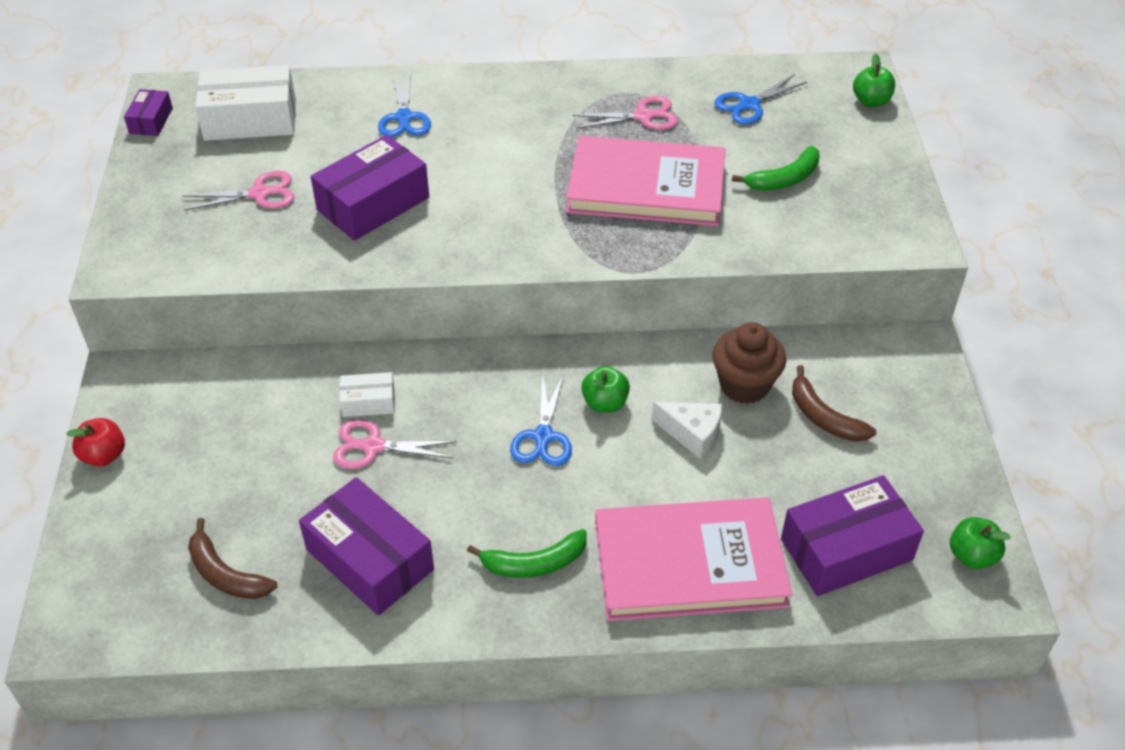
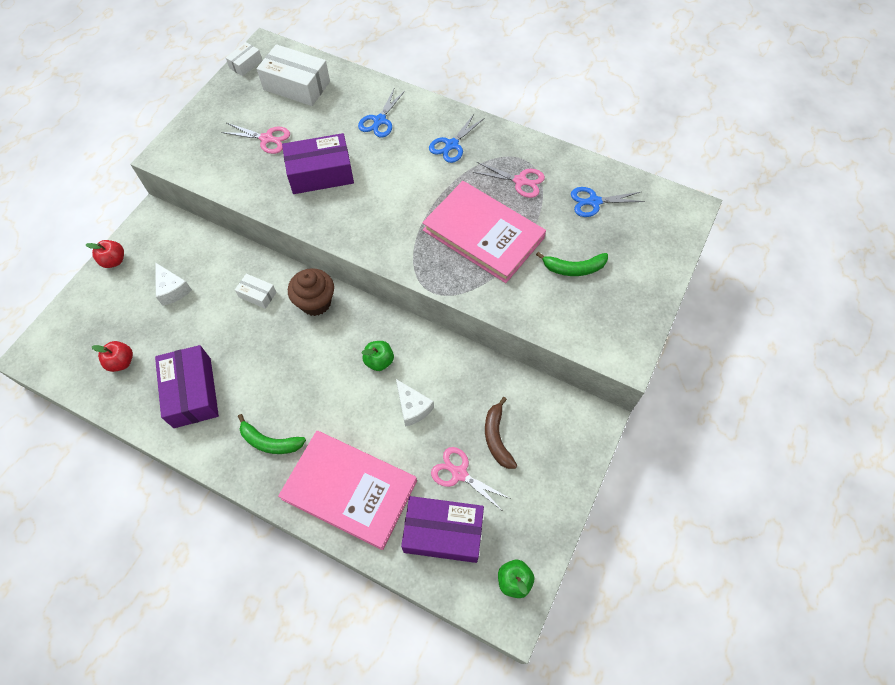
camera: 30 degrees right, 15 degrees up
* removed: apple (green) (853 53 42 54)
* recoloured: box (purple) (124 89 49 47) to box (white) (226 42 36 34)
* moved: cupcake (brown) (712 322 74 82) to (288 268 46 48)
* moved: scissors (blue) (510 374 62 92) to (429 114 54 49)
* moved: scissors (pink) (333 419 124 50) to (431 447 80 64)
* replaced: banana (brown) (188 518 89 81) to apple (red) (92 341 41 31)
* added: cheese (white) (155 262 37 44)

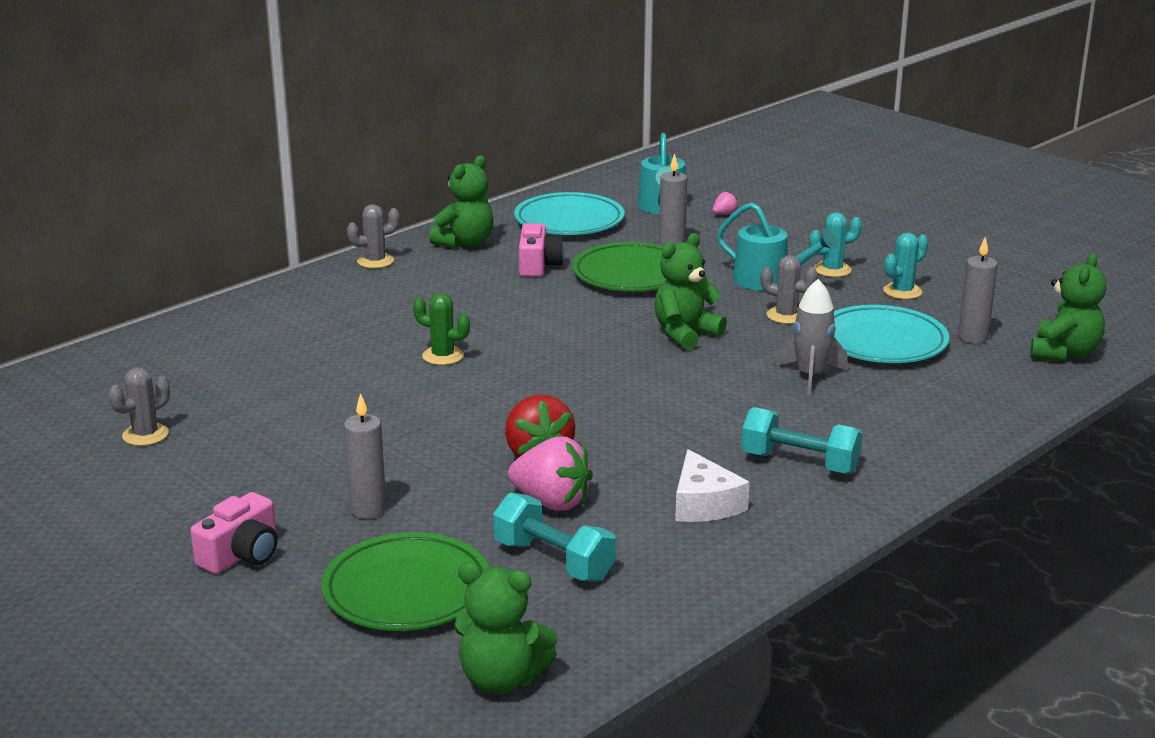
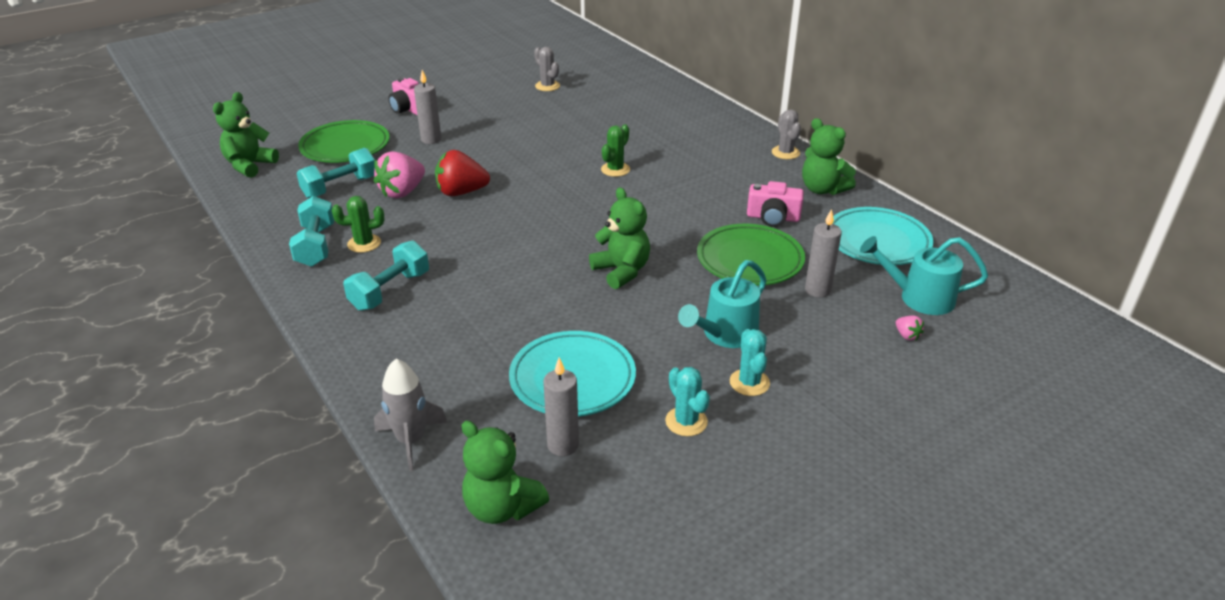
camera: 100 degrees right, 10 degrees up
* removed: cactus (grey) (761 255 57 69)
* moved: rocket (grey) (776 279 72 116) to (374 359 74 112)
* replaced: cheese (white) (675 449 75 73) to cactus (green) (332 196 52 57)
* added: dumbbell (turquoise) (289 196 45 71)

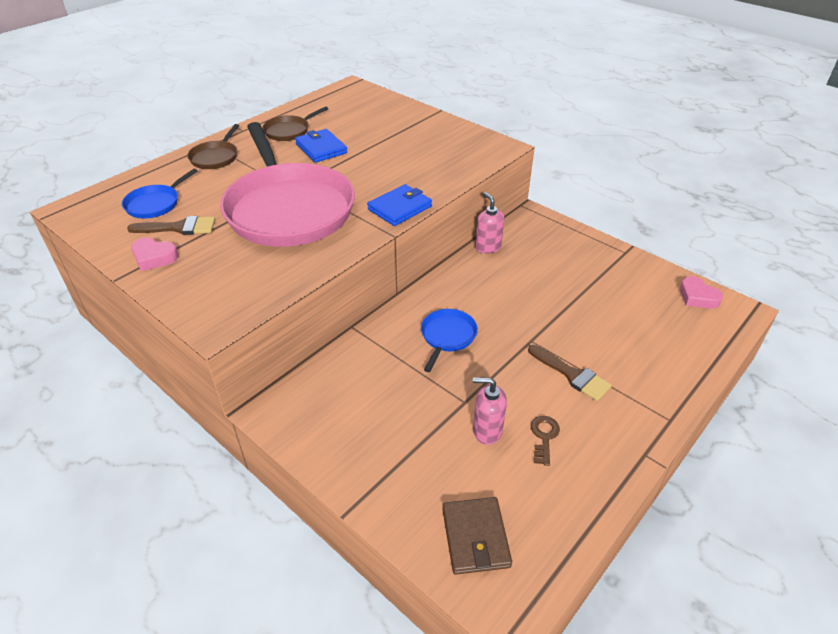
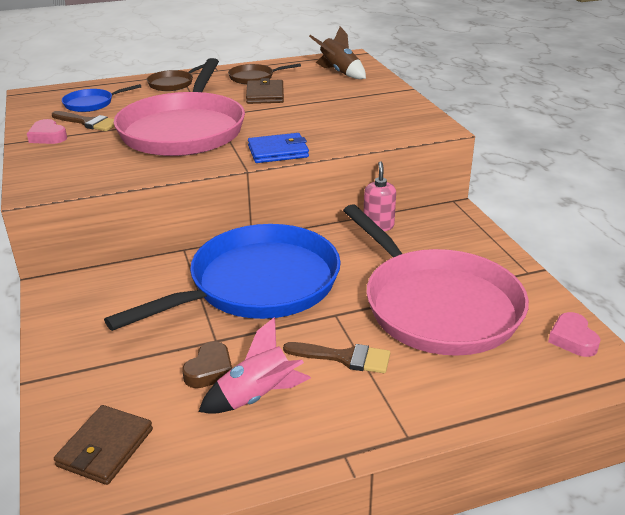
camera: 30 degrees right, 10 degrees down
* recoloured: wallet (blue) (295 129 52 34) to wallet (brown) (246 78 38 26)
* resized: pan (blue) (421 309 57 63) = (104 224 237 107) x2.40
* turned: brush (brown) (528 345 84 56) = (283 342 107 31) 60 degrees counterclockwise
* replaced: soap dispenser (pink) (473 377 34 68) to heart (brown) (182 341 50 47)
* replaced: key (brown) (531 416 29 50) to rocket (pink) (199 317 112 97)
* added: rocket (brown) (309 27 57 52)
* added: pan (pink) (343 204 186 152)

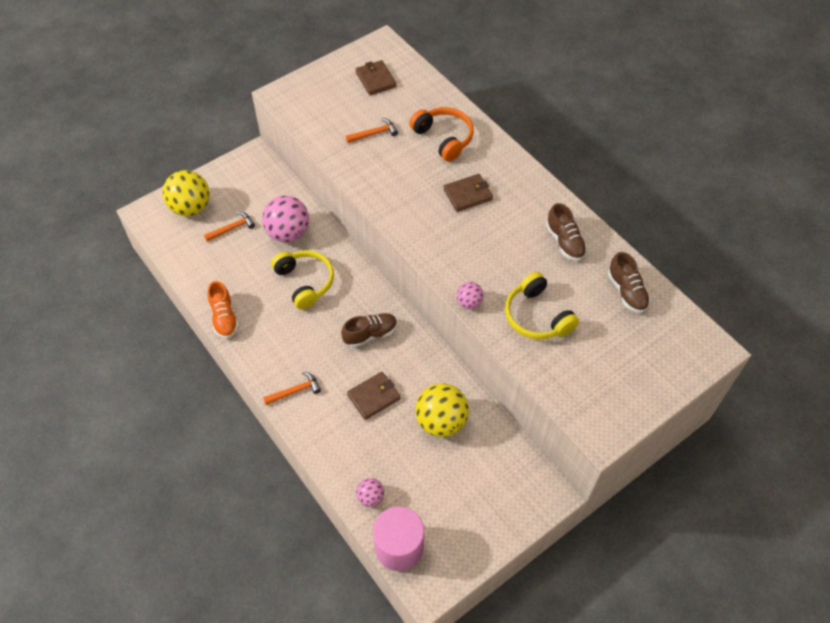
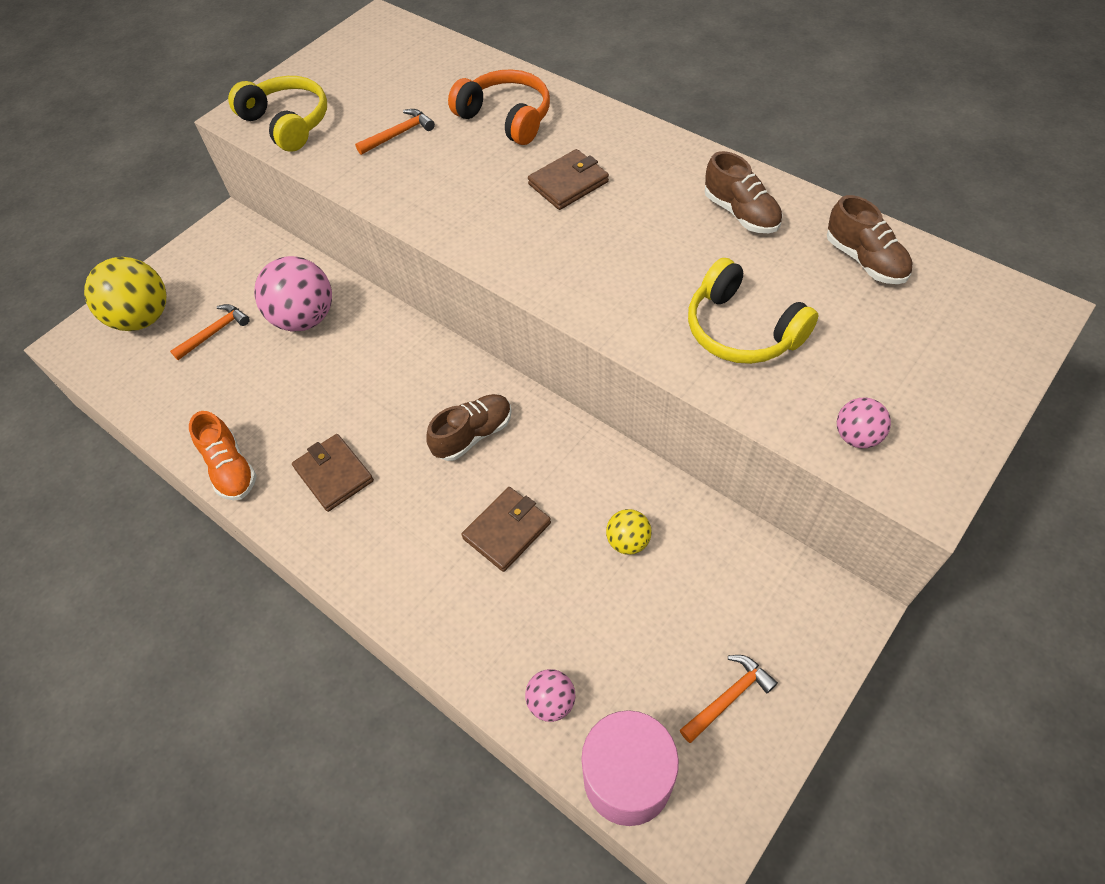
camera: 10 degrees left, 0 degrees up
* moved: wallet (brown) (355 60 41 35) to (292 434 82 78)
* moved: headphones (yellow) (271 250 63 60) to (228 76 99 76)
* moved: ball (pink) (456 282 28 27) to (837 397 54 51)
* moved: hammer (orange) (263 372 58 33) to (680 655 98 88)
* resized: ball (yellow) (415 383 54 54) = (606 509 46 46) x0.51

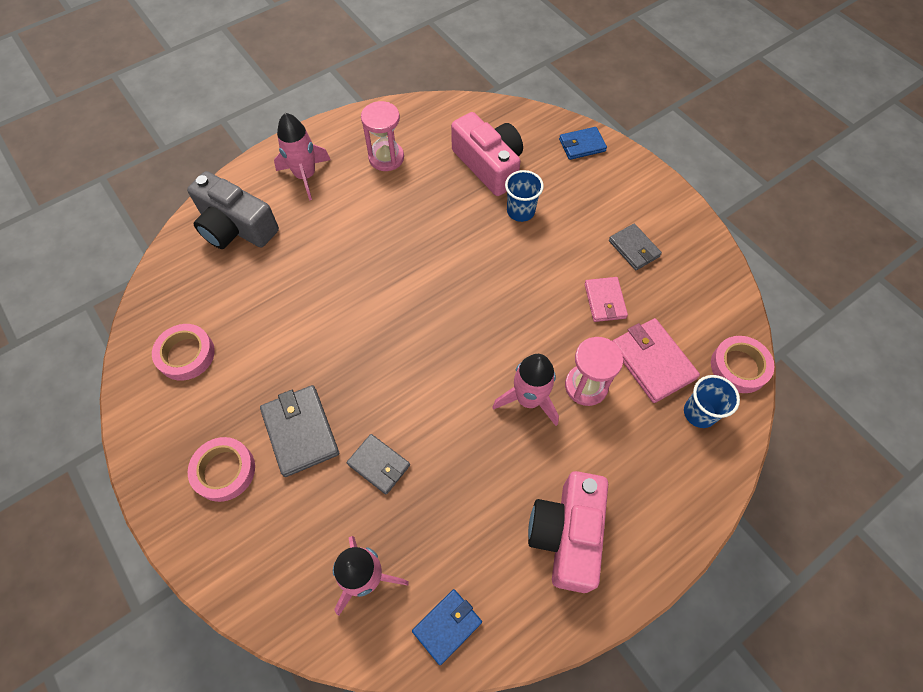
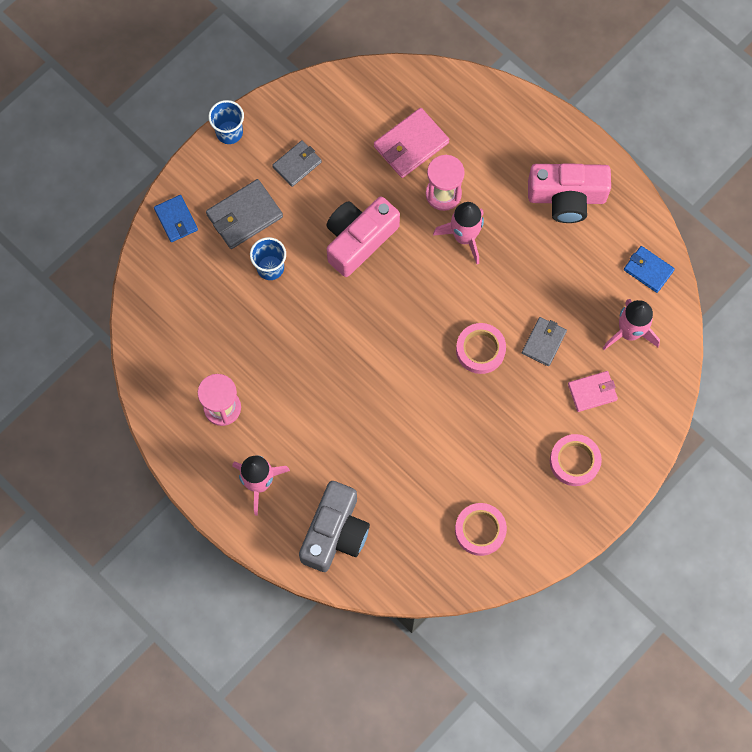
camera: 100 degrees left, 10 degrees up
* moved: camera (pink) (451 112 72 84) to (326 196 74 81)
* moved: wallet (pink) (585 277 43 45) to (568 371 50 41)
* moved: tape (pink) (711 336 64 57) to (456 323 50 51)
* moved: cup (blue) (684 375 56 53) to (208 100 36 44)
* moved: wallet (grey) (260 385 79 92) to (206 179 77 70)

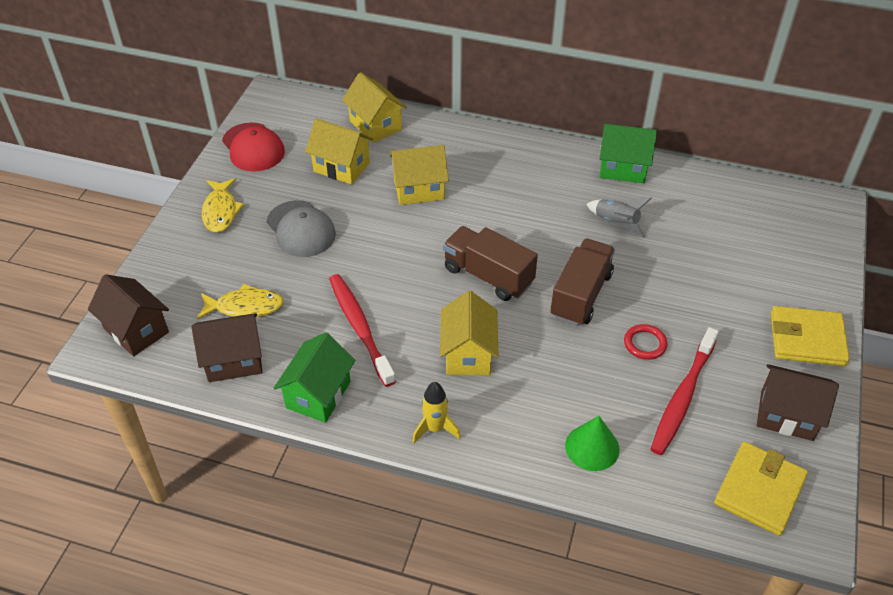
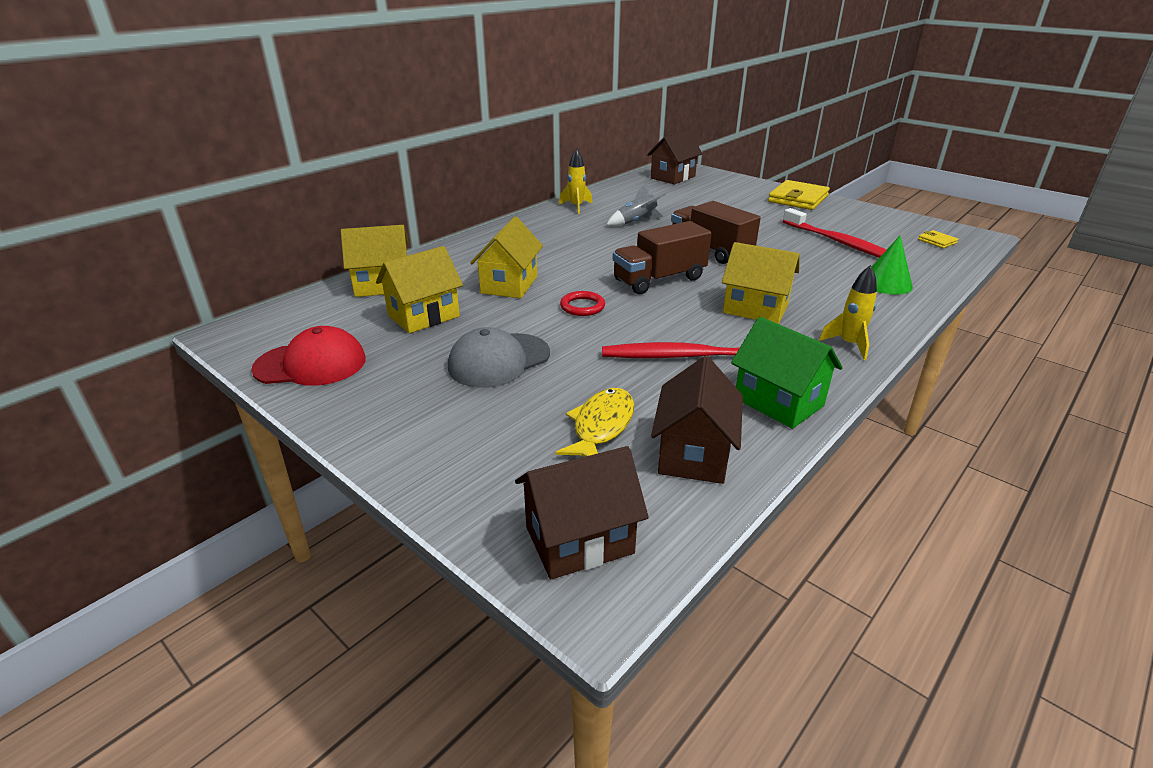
camera: 65 degrees left, 15 degrees down
* replaced: house (green) (599 124 58 59) to rocket (yellow) (559 148 34 66)
* removed: fish (yellow) (202 178 42 55)
* turned: cap (grey) (267 200 69 57) = (448 327 102 61) 150 degrees clockwise
* moved: ring (red) (624 324 43 36) to (560 291 45 25)
* moved: house (brown) (757 364 82 77) to (647 130 56 55)
* resized: wallet (yellow) (714 442 94 94) = (918 230 41 18) x0.47

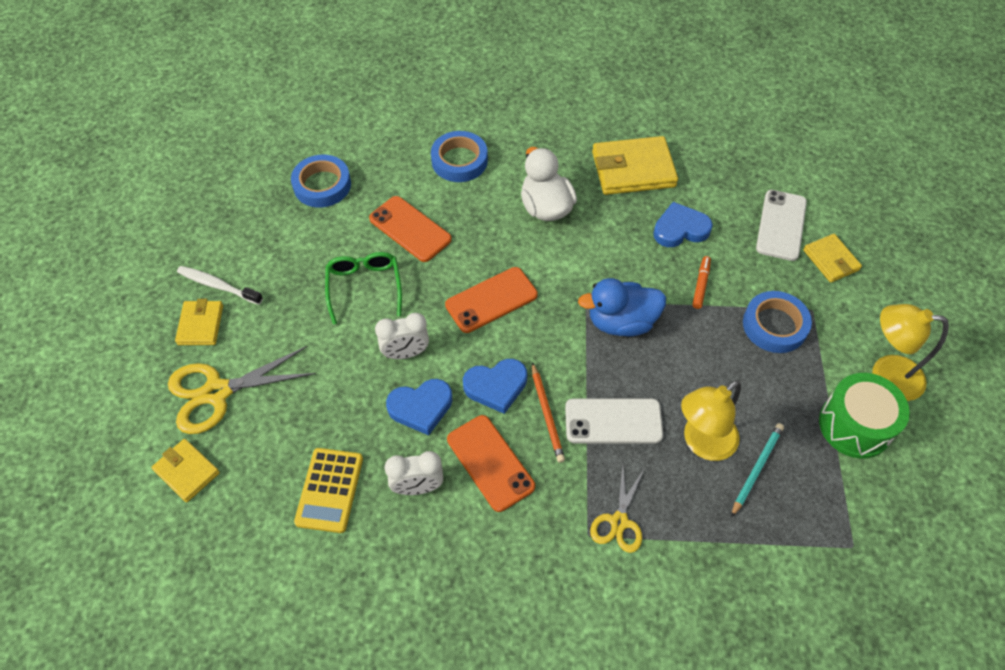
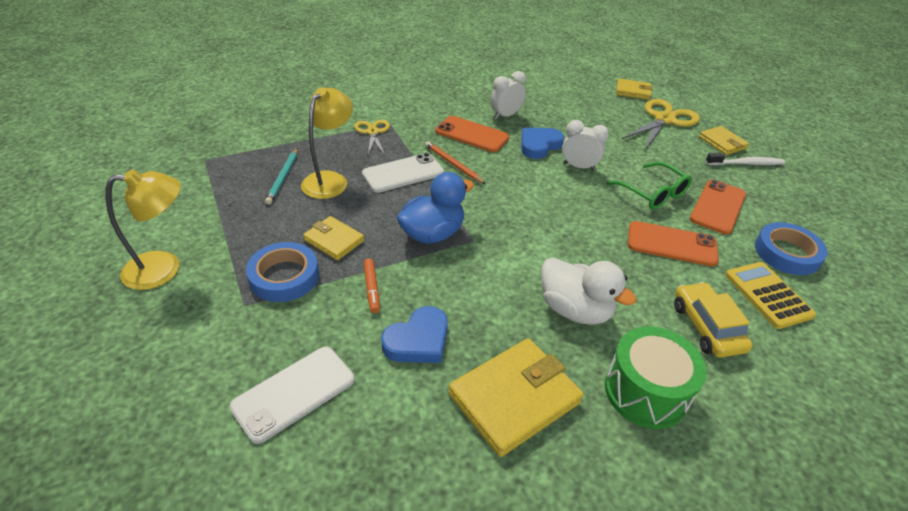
camera: 150 degrees right, 15 degrees down
* replaced: tape (blue) (431 131 57 51) to car (yellow) (674 282 79 76)
* turned: phone (white) (756 190 51 71) = (230 347 124 97) 60 degrees clockwise
* moved: wallet (yellow) (803 234 59 49) to (303 216 61 44)
* moved: phone (orange) (445 267 93 66) to (690 180 56 55)
* turned: clock (white) (375 313 54 46) = (562 120 47 51) 60 degrees clockwise
* removed: heart (blue) (463 359 64 55)
* moved: drum (green) (819 373 91 86) to (605 326 101 103)
* moved: calculator (yellow) (294 448 69 85) to (725 262 91 67)

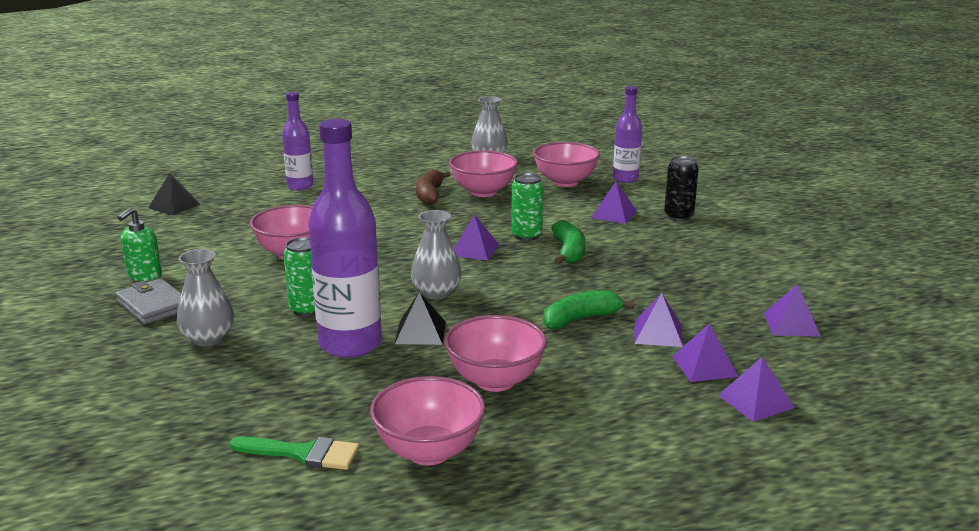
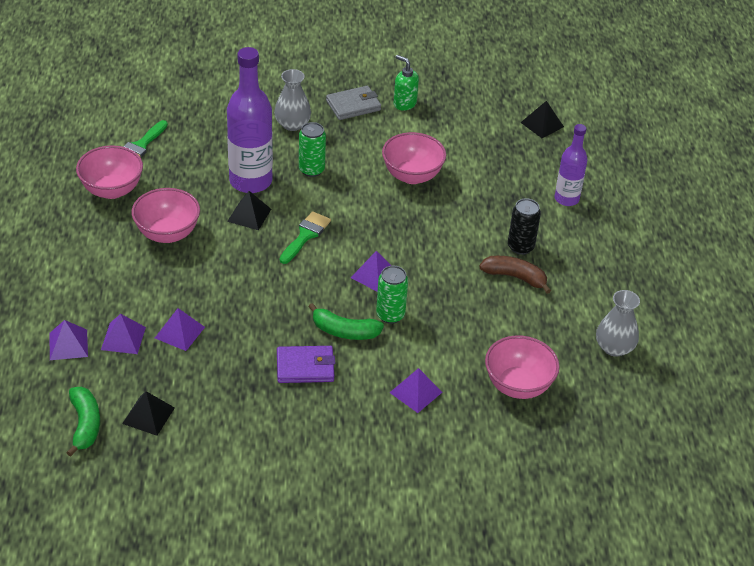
camera: 105 degrees right, 20 degrees up
* removed: bottle (purple) (613 86 29 97)
* removed: bowl (pink) (449 150 69 47)
* moved: can (black) (664 156 35 65) to (508 198 33 57)
* replaced: vase (grey) (411 210 51 89) to brush (green) (280 211 51 53)
* recoloured: pyramid (purple) (764 284 57 53) to pyramid (black) (122 391 53 45)
* moved: banana (green) (543 290 91 39) to (66 387 34 70)
* added: wallet (purple) (277 346 58 37)

